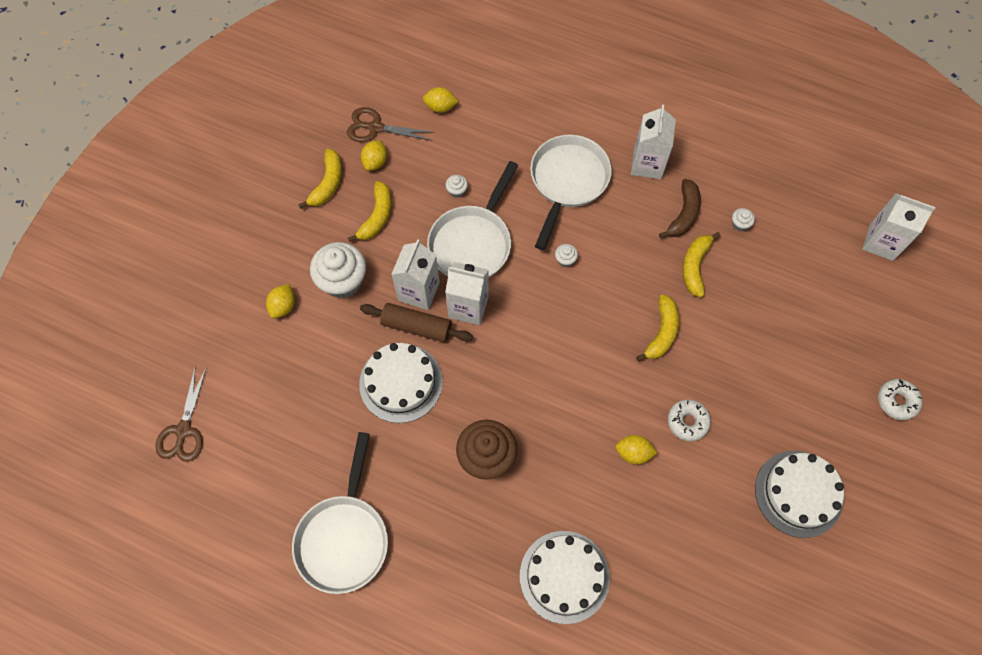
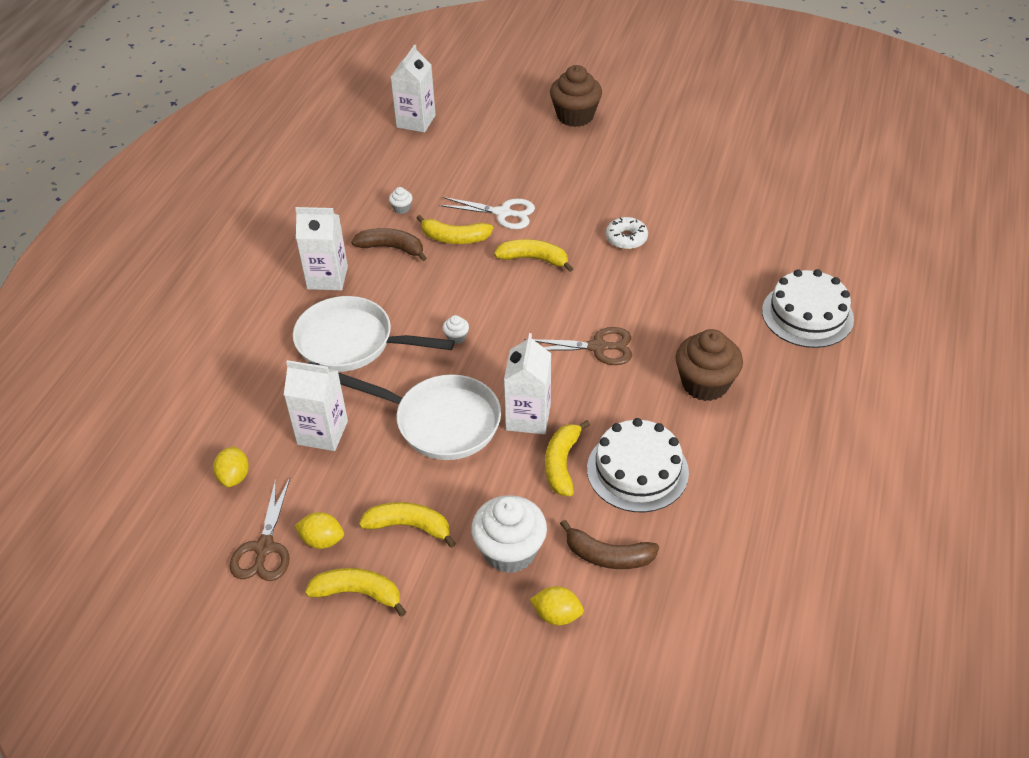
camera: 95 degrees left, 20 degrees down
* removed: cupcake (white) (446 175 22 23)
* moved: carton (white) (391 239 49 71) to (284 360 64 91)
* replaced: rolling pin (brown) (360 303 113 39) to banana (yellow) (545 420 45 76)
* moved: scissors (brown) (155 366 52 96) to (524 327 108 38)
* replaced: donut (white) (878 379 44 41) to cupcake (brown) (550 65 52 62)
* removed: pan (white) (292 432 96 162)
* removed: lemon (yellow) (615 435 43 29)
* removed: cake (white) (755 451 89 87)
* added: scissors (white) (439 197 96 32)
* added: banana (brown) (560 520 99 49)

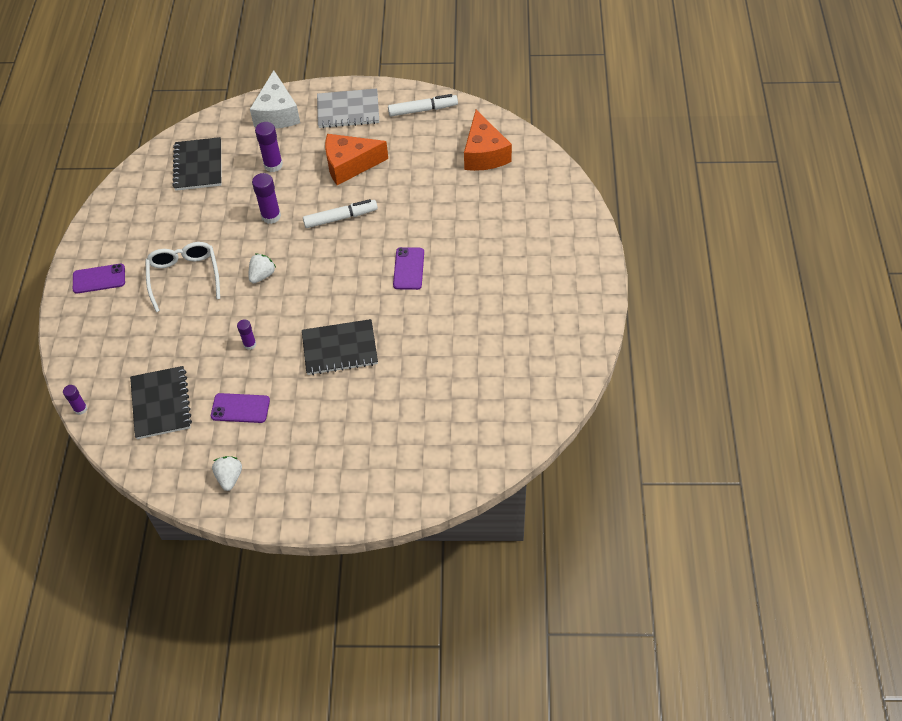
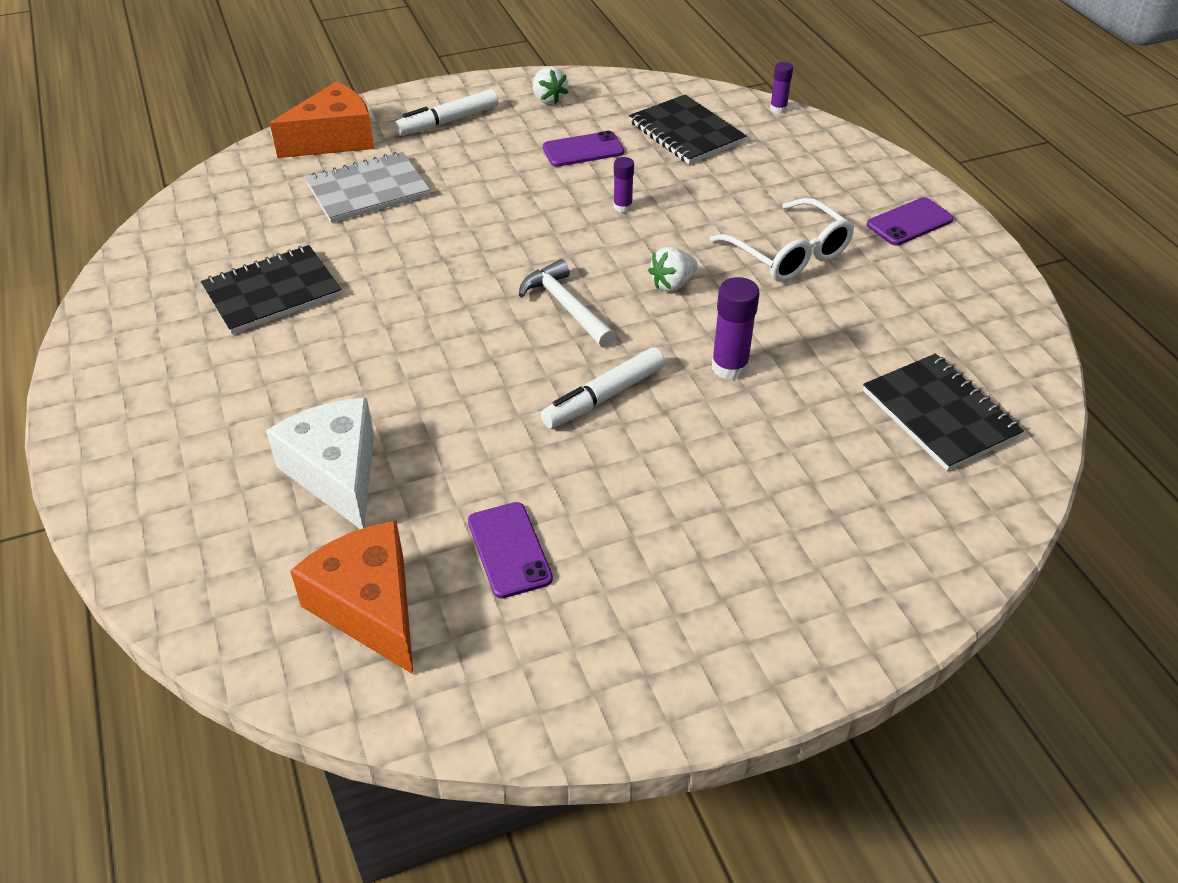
camera: 155 degrees right, 10 degrees down
* moved: cheese (white) (250 70 50 58) to (266 398 108 131)
* moved: notebook (grey) (317 89 62 39) to (305 152 125 71)
* moved: marker (white) (388 94 70 22) to (394 89 105 47)
* removed: glue stick (purple) (255 122 28 50)
* moved: cheese (orange) (325 134 63 51) to (270 82 104 76)
* moved: phone (purple) (393 247 31 43) to (468 502 85 97)
* turned: strawberry (white) (249 254 27 29) = (648 247 50 45) 45 degrees clockwise
* moved: notebook (black) (302 319 76 56) to (201 245 141 89)
* added: hammer (white) (519 259 97 88)

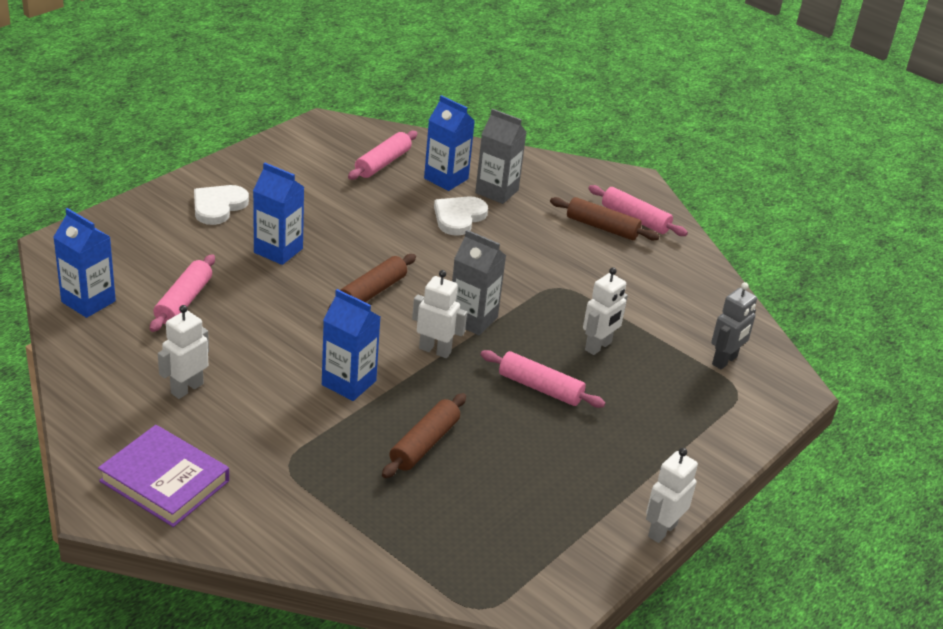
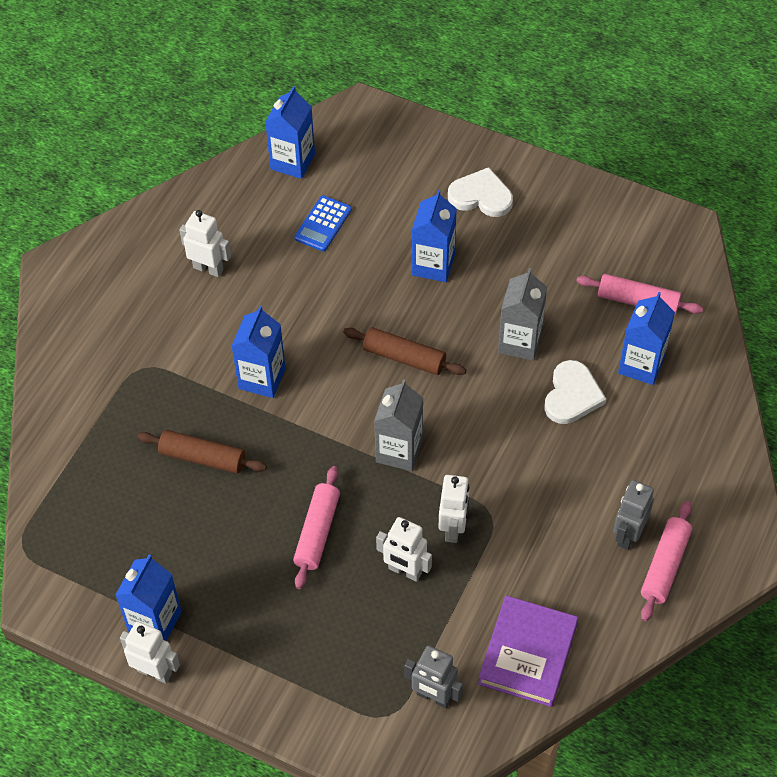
camera: 80 degrees right, 20 degrees up
* moved: carton (grey) (475 109 51 95) to (498 268 49 93)
* turned: heart (white) (434 196 54 40) = (545 360 61 64) 90 degrees clockwise
* replaced: rolling pin (brown) (550 197 109 44) to robot (grey) (613 480 41 70)
* replaced: rolling pin (pink) (150 254 65 78) to calculator (blue) (294 195 58 57)
* moved: robot (white) (412 270 55 88) to (439 475 30 68)
* moved: book (purple) (98 425 131 102) to (478 595 100 112)
* added: carton (blue) (115 555 67 86)

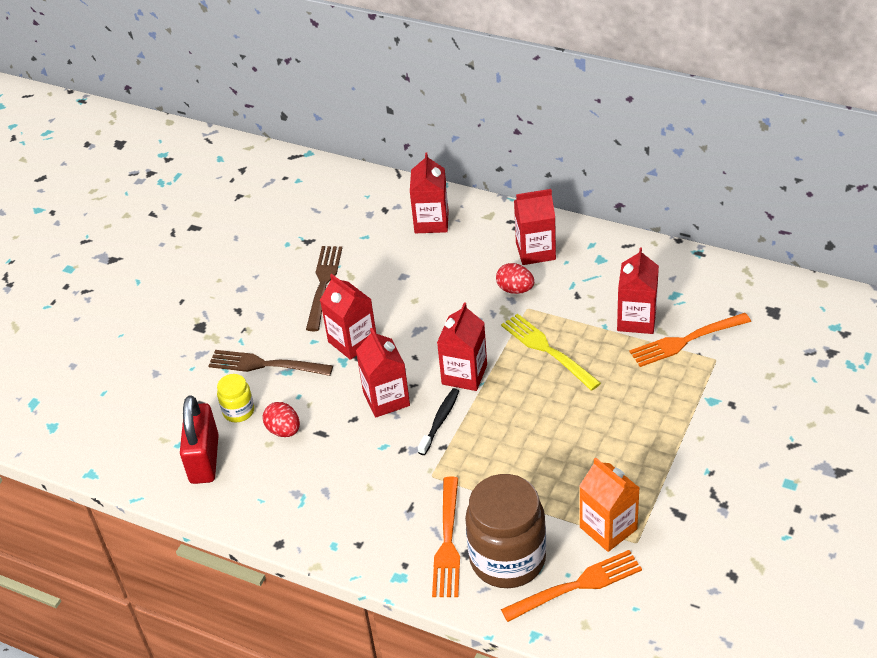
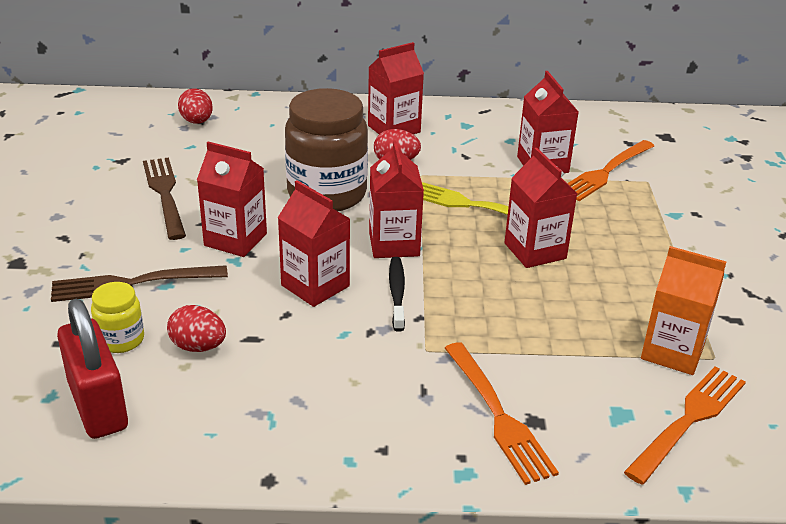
camera: 30 degrees left, 10 degrees down
* moved: carton (red) (410 153 39 80) to (504 148 74 120)
* moved: jar (brown) (465 474 81 114) to (285 88 83 124)
* added: egg (red) (178 88 35 36)

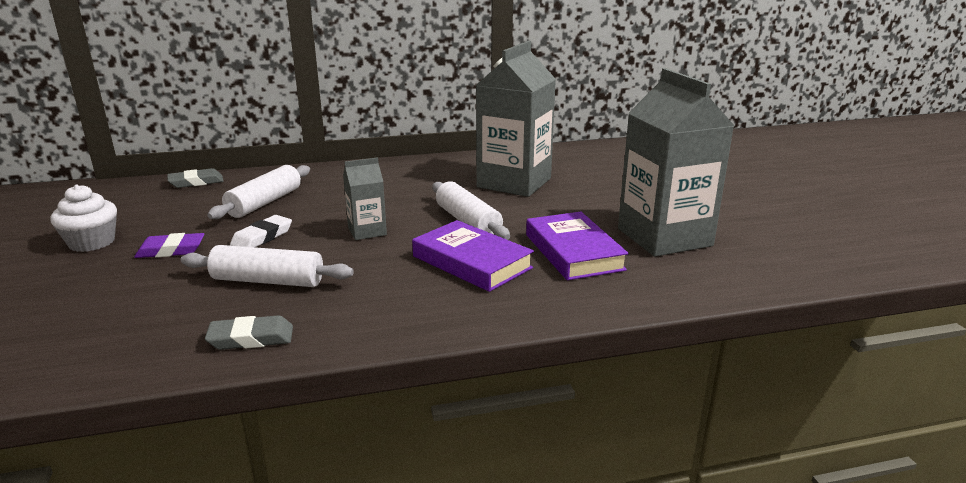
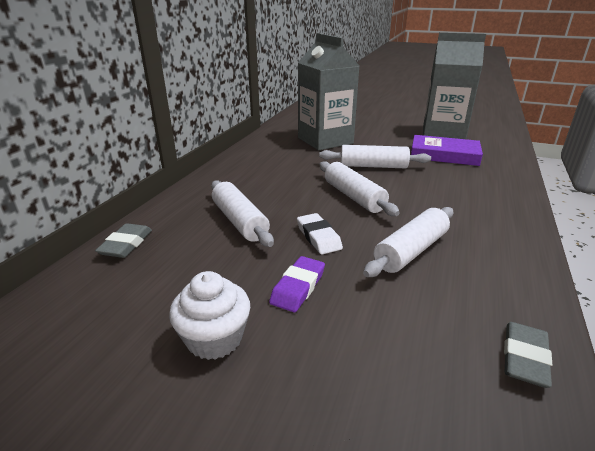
camera: 55 degrees left, 5 degrees up
* replaced: carton (grey) (343 157 44 83) to rolling pin (white) (320 161 80 55)
* removed: book (purple) (412 220 122 72)
* moved: eraser (grey) (205 315 88 35) to (504 322 48 66)

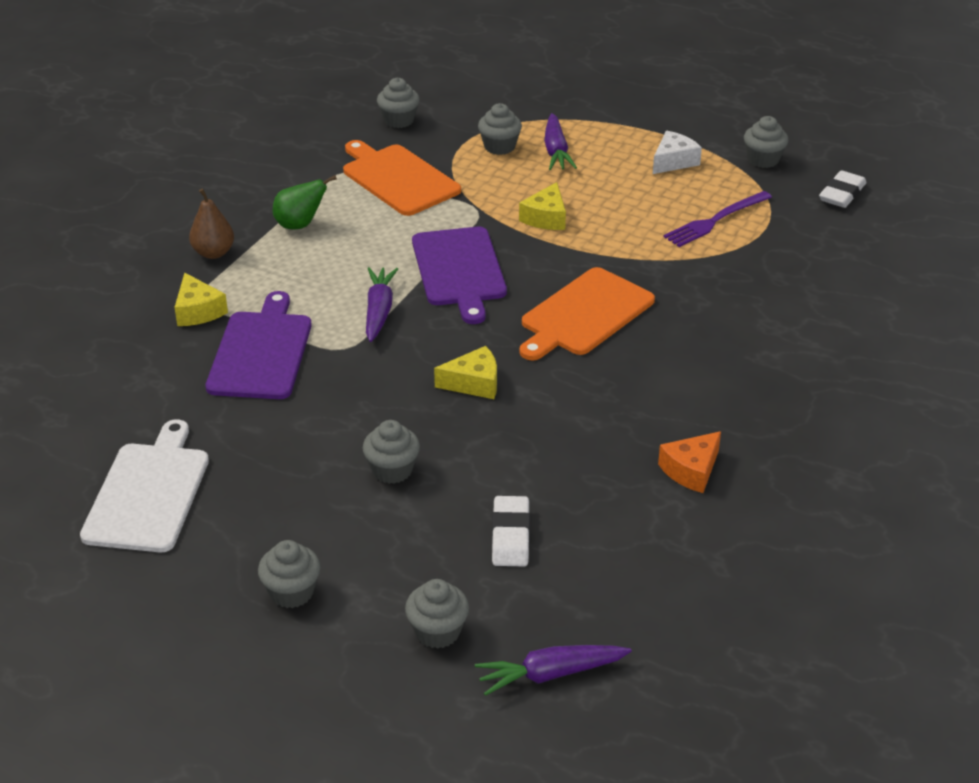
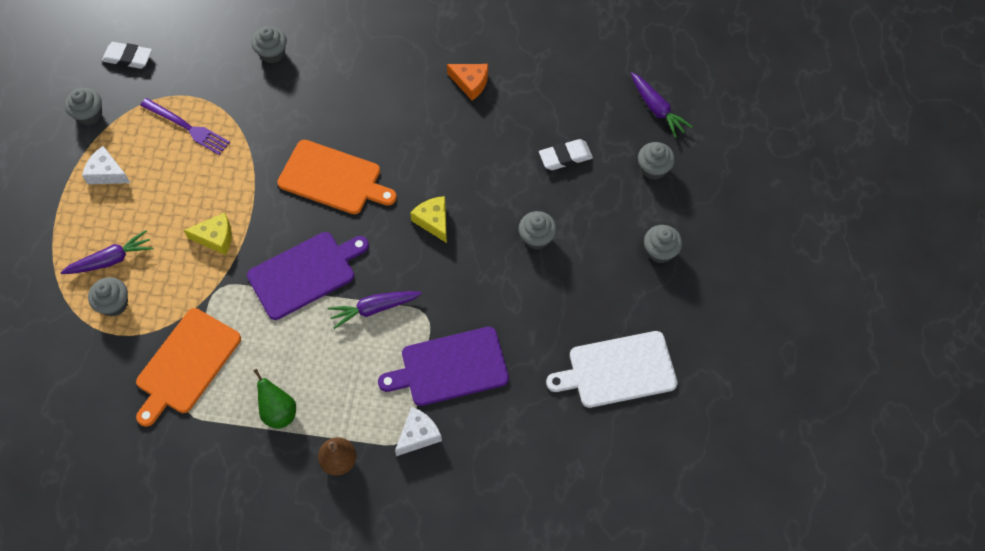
camera: 110 degrees left, 25 degrees up
* moved: cupcake (grey) (377 78 43 50) to (252 26 35 37)
* recoloured: cheese (yellow) (174 273 54 53) to cheese (white) (395 407 47 49)

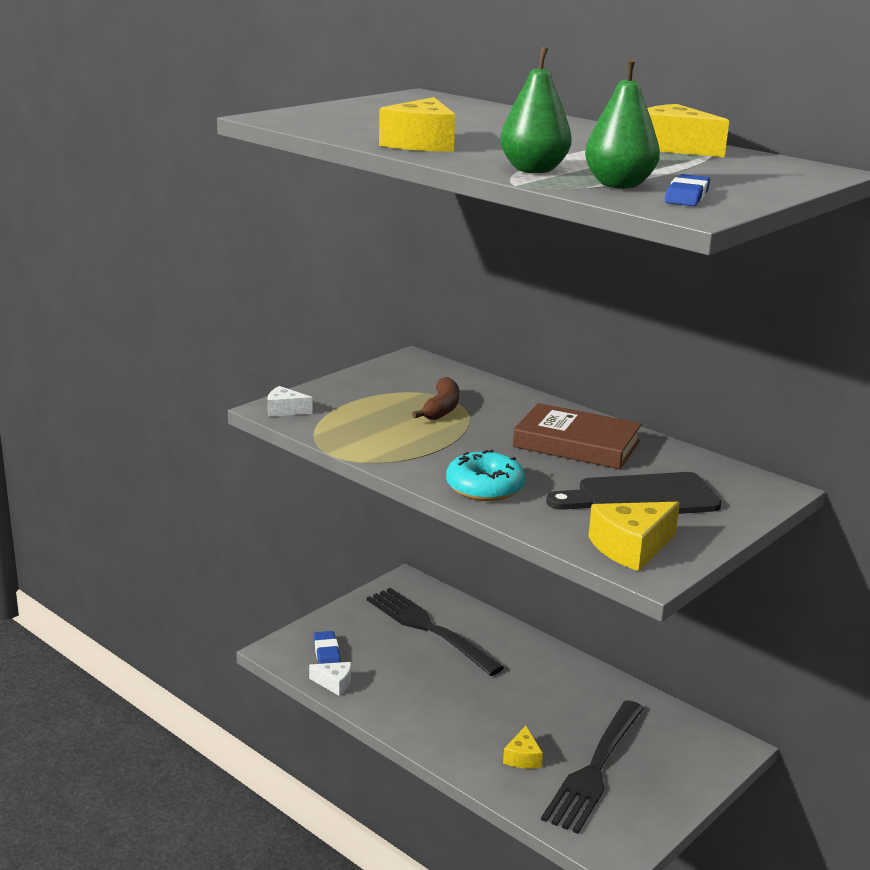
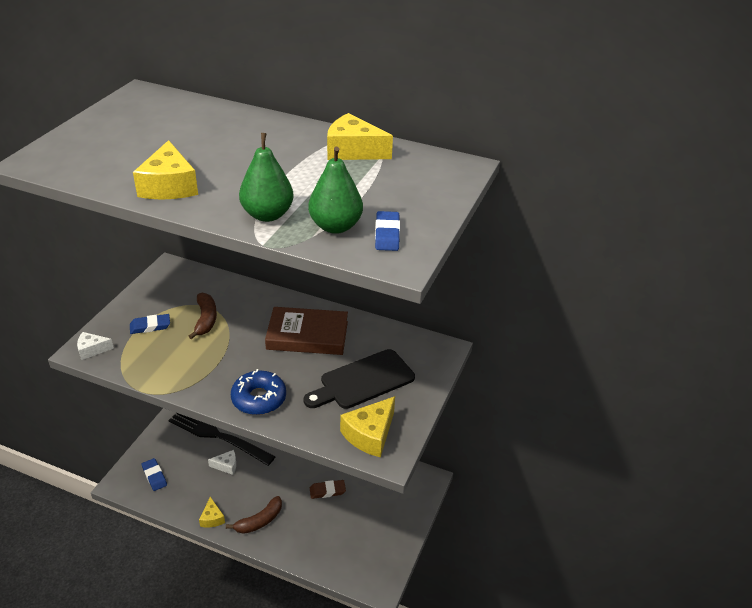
camera: 20 degrees left, 15 degrees up
* recoloured: donut (turquoise) (446 449 80 52) to donut (blue) (231 369 55 46)
* moved: cheese (white) (309 662 42 34) to (208 450 28 25)
* removed: fork (black) (541 700 103 134)
* moved: cheese (yellow) (503 726 40 43) to (199 497 26 30)
* added: eraser (blue) (130 314 40 20)
* added: eraser (brown) (310 480 36 19)
* added: banana (brown) (226 496 56 38)

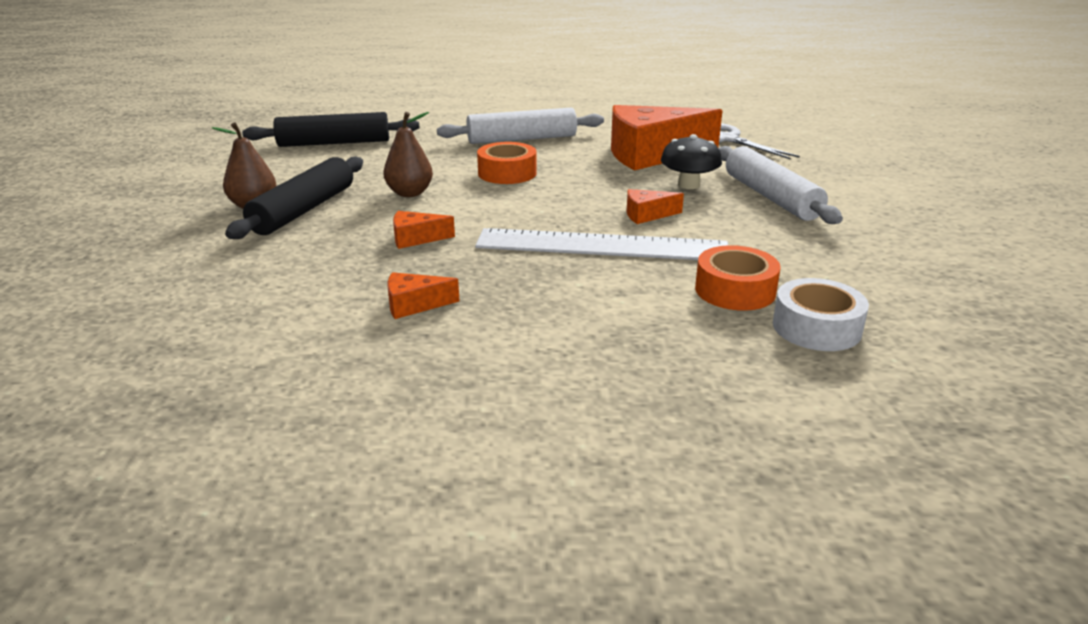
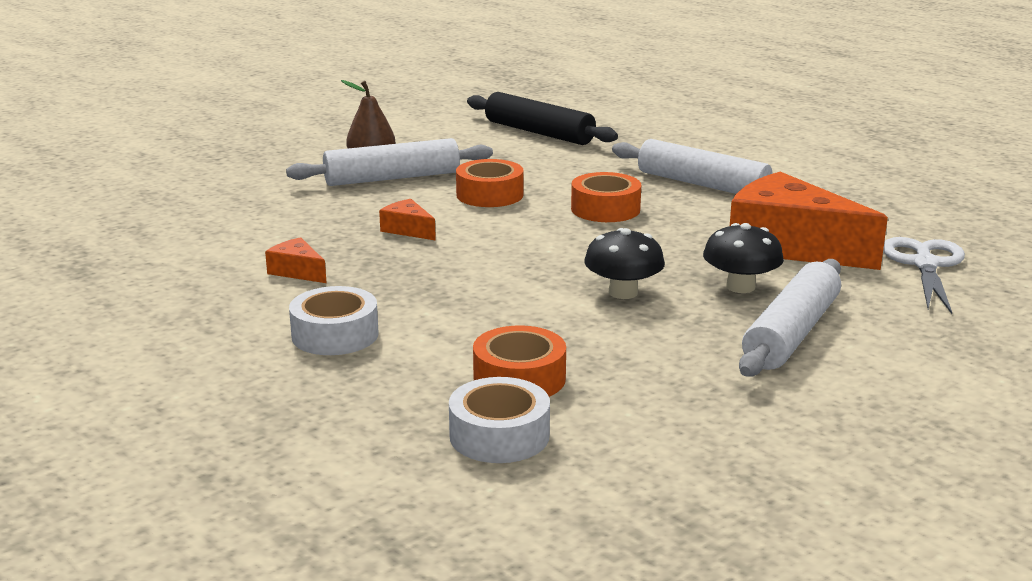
camera: 50 degrees right, 5 degrees down
* replaced: pear (brown) (384 112 49 85) to tape (orange) (456 159 68 48)
* recoloured: rolling pin (black) (225 156 138 83) to rolling pin (white) (286 138 207 48)
* replaced: cheese (orange) (627 189 57 35) to mushroom (black) (584 228 81 71)
* removed: ruler (white) (475 228 253 32)
* added: tape (white) (289 286 90 69)

